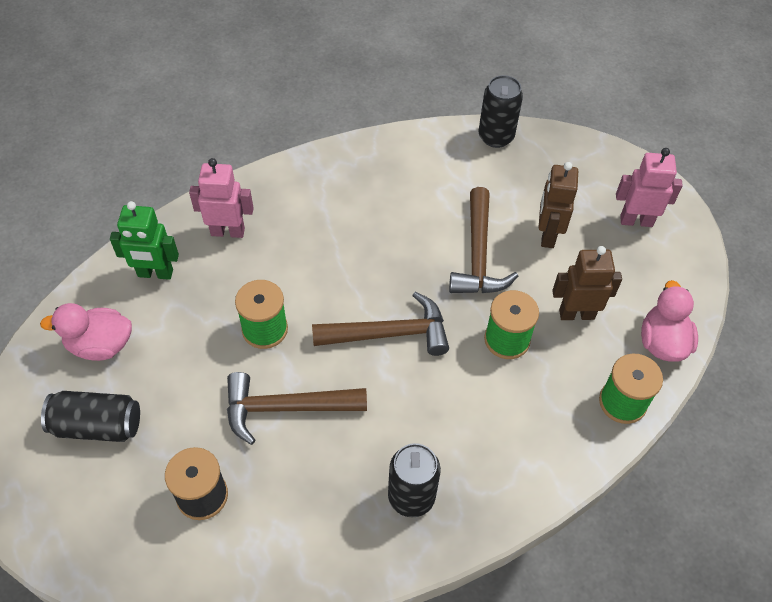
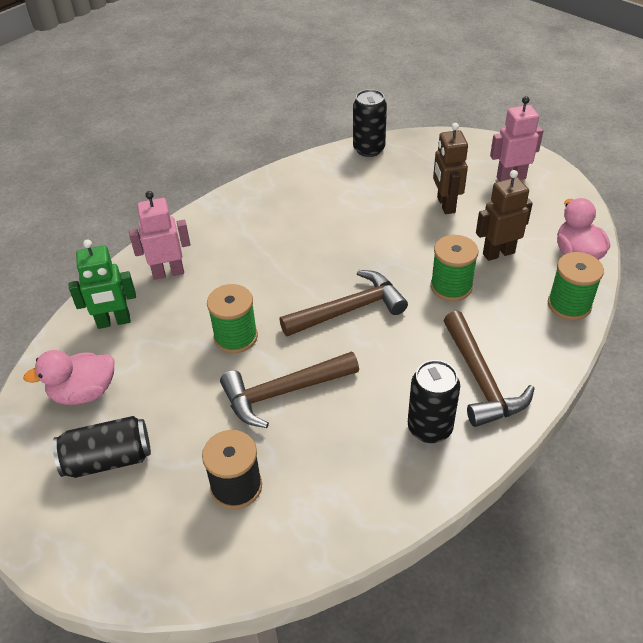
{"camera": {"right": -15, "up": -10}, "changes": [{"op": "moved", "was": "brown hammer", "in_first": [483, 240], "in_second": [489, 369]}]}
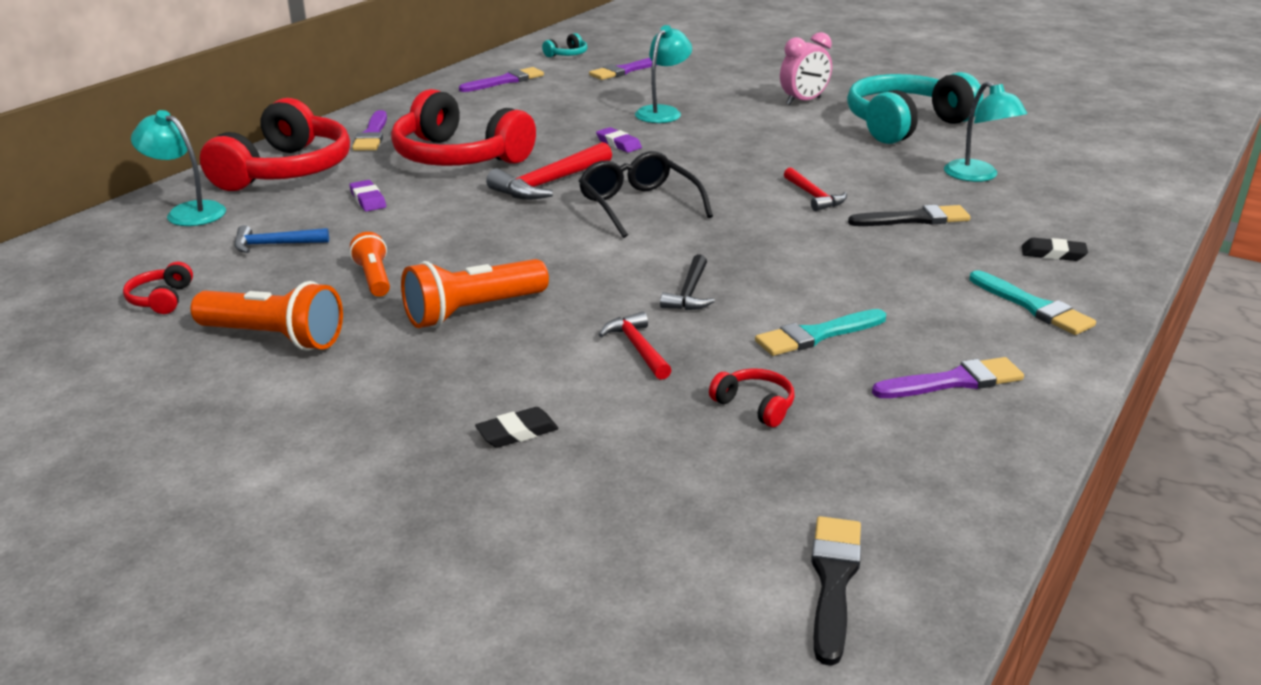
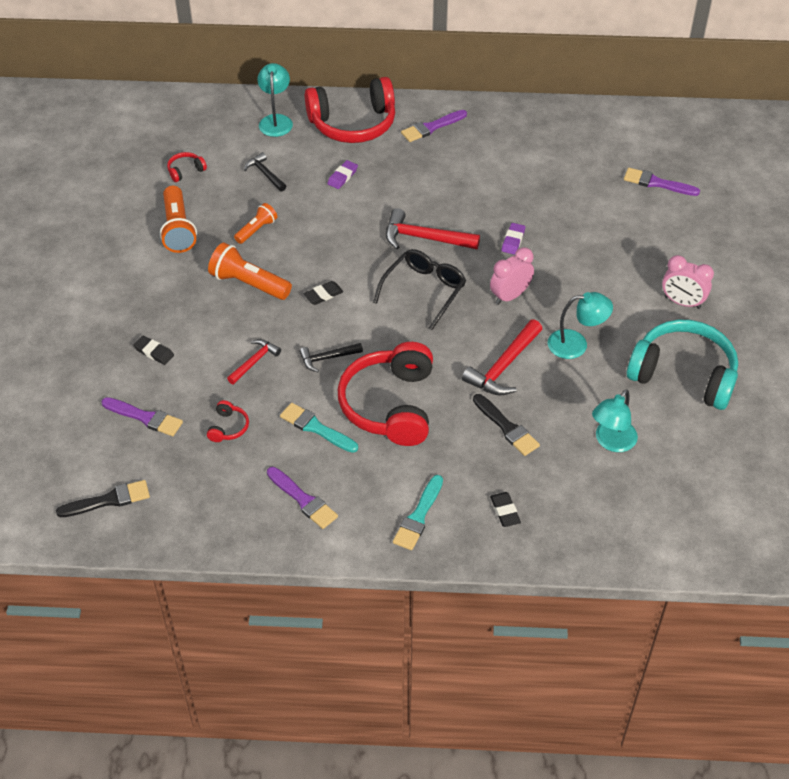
{"camera": {"right": 60, "up": 20}, "changes": [{"op": "removed", "was": "turquoise headphones", "in_first": [564, 45]}, {"op": "added", "now": "black eraser", "in_second": [323, 293]}, {"op": "added", "now": "pink clock", "in_second": [512, 276]}, {"op": "moved", "was": "red headphones", "in_first": [463, 127], "in_second": [385, 394]}, {"op": "moved", "was": "purple brush", "in_first": [501, 79], "in_second": [142, 416]}, {"op": "moved", "was": "turquoise lamp", "in_first": [663, 74], "in_second": [580, 325]}, {"op": "recoloured", "was": "blue hammer", "now": "black hammer", "in_first": [281, 239], "in_second": [265, 172]}, {"op": "resized", "was": "red hammer", "in_first": [815, 189], "in_second": [502, 357], "ratio": 1.66}]}
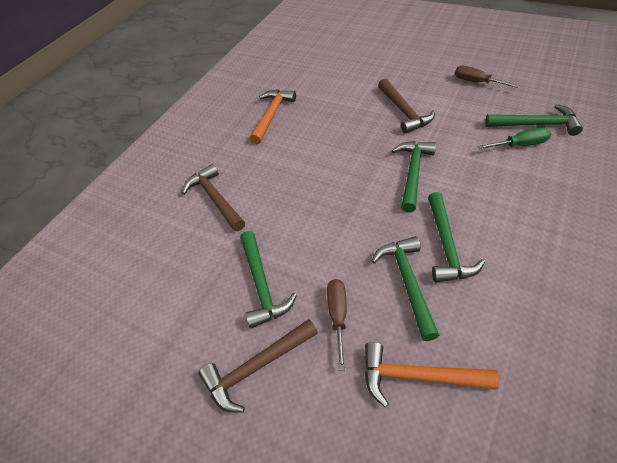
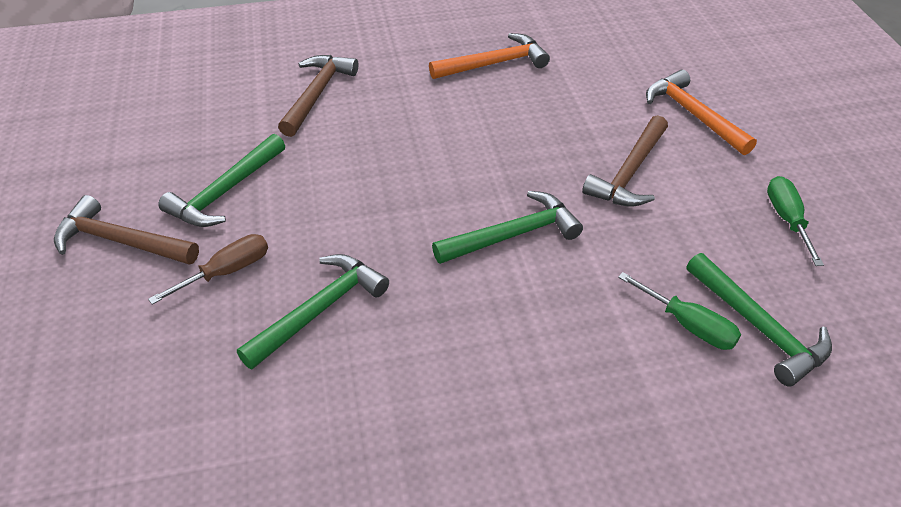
{"camera": {"right": 45, "up": -5}, "changes": [{"op": "removed", "was": "green hammer", "in_first": [456, 237]}, {"op": "moved", "was": "orange hammer", "in_first": [432, 374], "in_second": [701, 112]}, {"op": "recoloured", "was": "brown screwdriver", "now": "green screwdriver", "in_first": [487, 77], "in_second": [795, 221]}]}
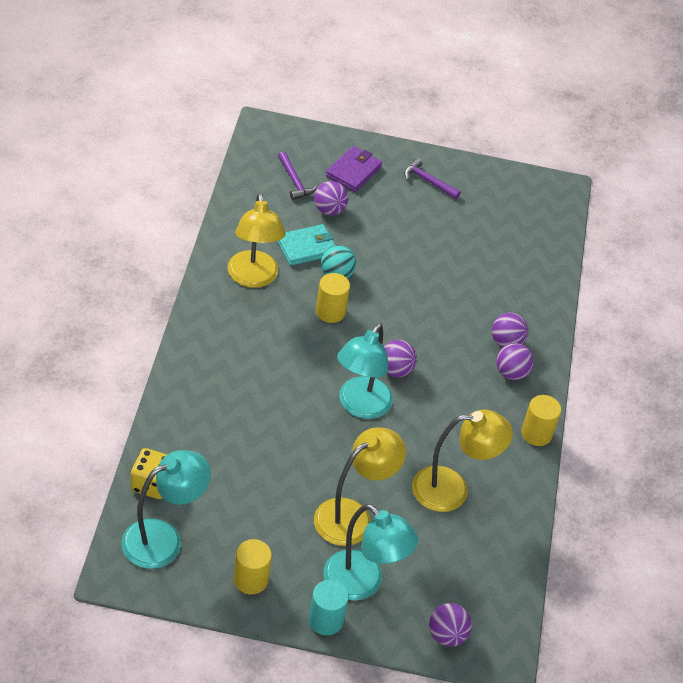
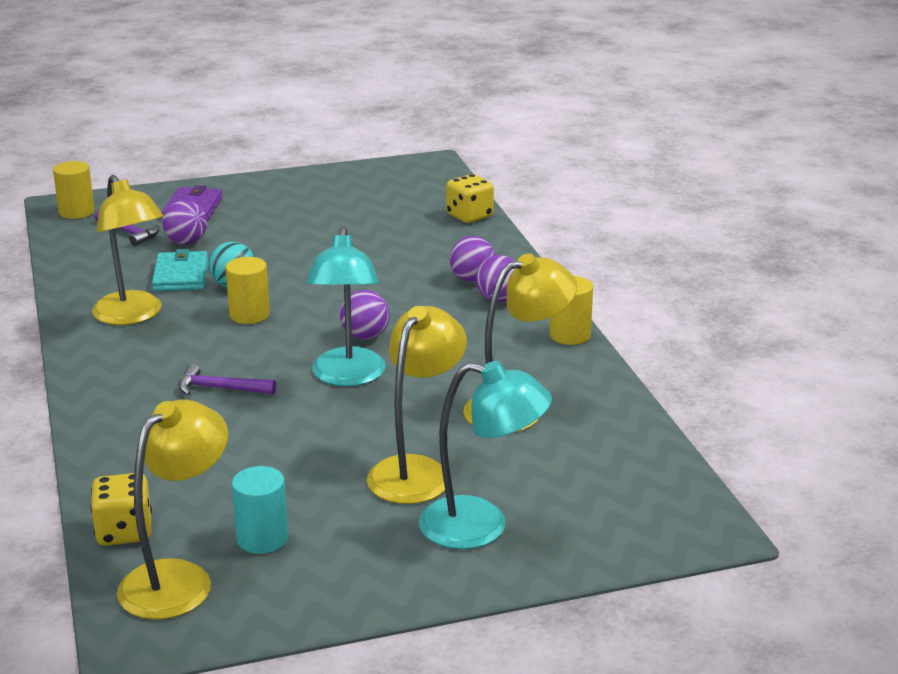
{"camera": {"right": -20, "up": -20}, "changes": [{"op": "removed", "was": "purple ball", "in_first": [450, 624]}, {"op": "added", "now": "yellow dice", "in_second": [470, 198]}, {"op": "moved", "was": "yellow cylinder", "in_first": [253, 567], "in_second": [74, 190]}, {"op": "moved", "was": "turquoise cylinder", "in_first": [329, 607], "in_second": [260, 510]}, {"op": "moved", "was": "purple hammer", "in_first": [432, 178], "in_second": [227, 379]}, {"op": "recoloured", "was": "turquoise lamp", "now": "yellow lamp", "in_first": [166, 509], "in_second": [172, 509]}, {"op": "turned", "was": "turquoise wallet", "in_first": [306, 245], "in_second": [180, 270], "clockwise": -45}]}
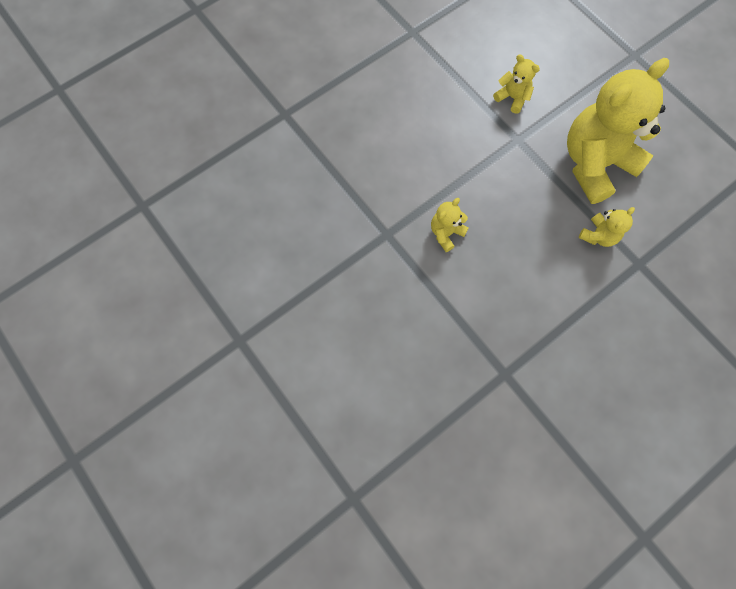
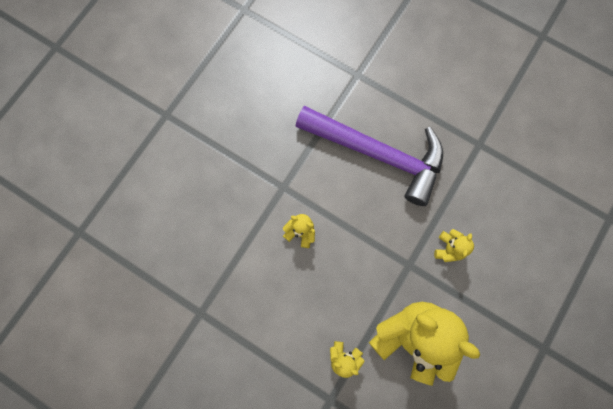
{"camera": {"right": 70, "up": 5}, "changes": [{"op": "added", "now": "purple hammer", "in_second": [369, 156]}]}
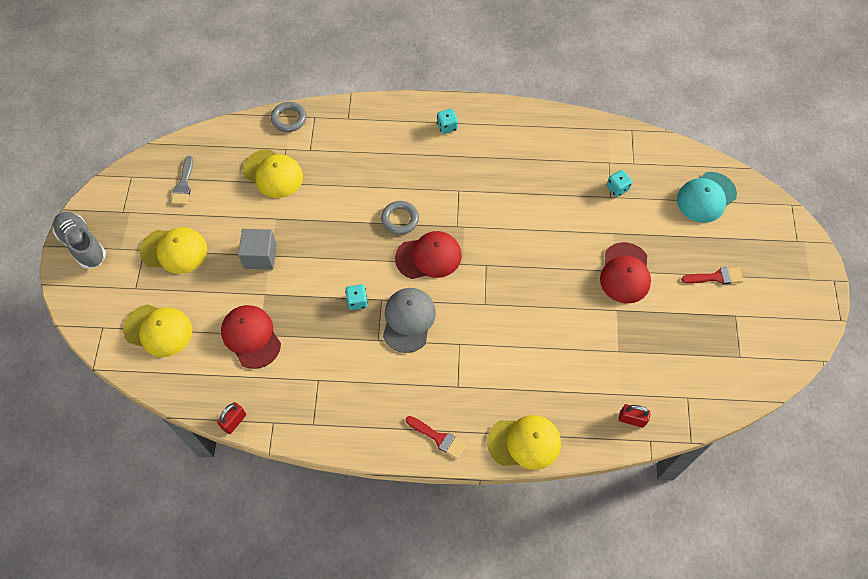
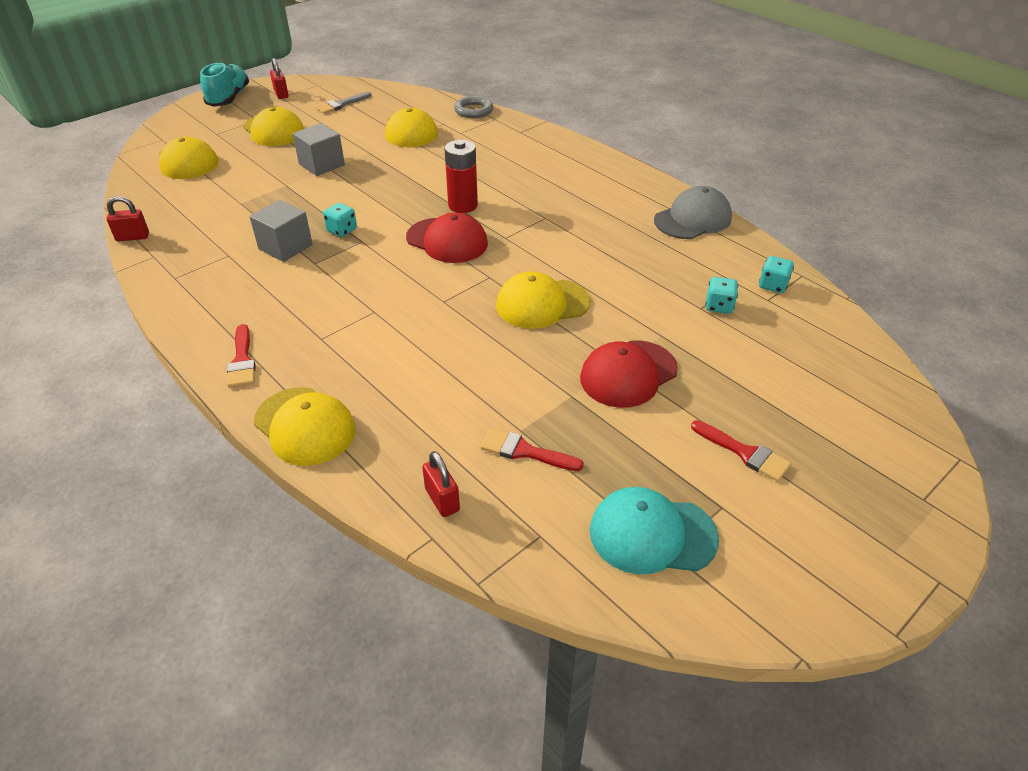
{"camera": {"right": 45, "up": -20}, "changes": [{"op": "removed", "was": "red cap", "in_first": [251, 337]}, {"op": "added", "now": "grey cube", "in_second": [281, 231]}, {"op": "added", "now": "red padlock", "in_second": [279, 78]}, {"op": "added", "now": "red brush", "in_second": [532, 449]}, {"op": "added", "now": "yellow cap", "in_second": [543, 300]}, {"op": "moved", "was": "grey cap", "in_first": [409, 320], "in_second": [693, 212]}, {"op": "moved", "was": "turquoise dice", "in_first": [447, 121], "in_second": [776, 274]}, {"op": "moved", "was": "turquoise cap", "in_first": [707, 197], "in_second": [654, 530]}, {"op": "replaced", "was": "grey ring", "now": "red battery", "in_first": [400, 218], "in_second": [461, 176]}, {"op": "recoloured", "was": "grey shoe", "now": "turquoise shoe", "in_first": [79, 240], "in_second": [224, 84]}]}
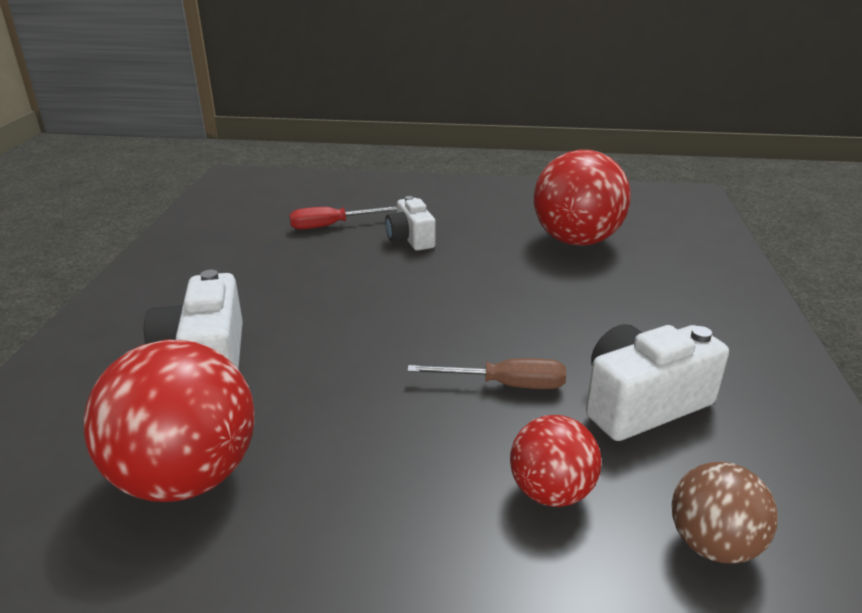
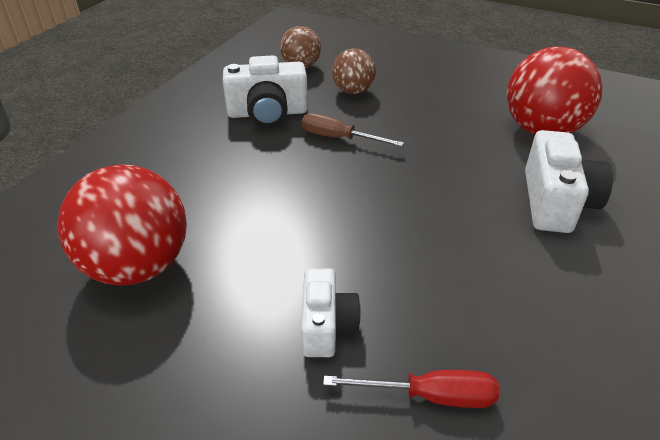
{"camera": {"right": -160, "up": 10}, "changes": [{"op": "recoloured", "was": "red ball", "now": "brown ball", "in_first": [555, 461], "in_second": [354, 71]}]}
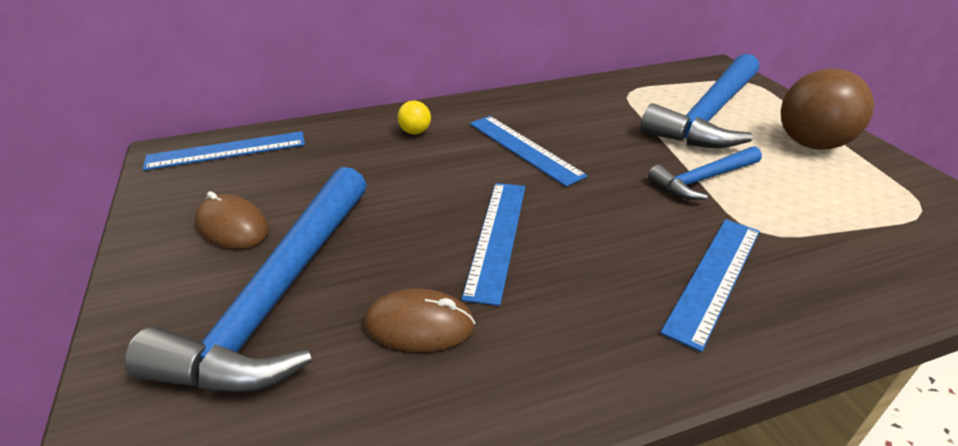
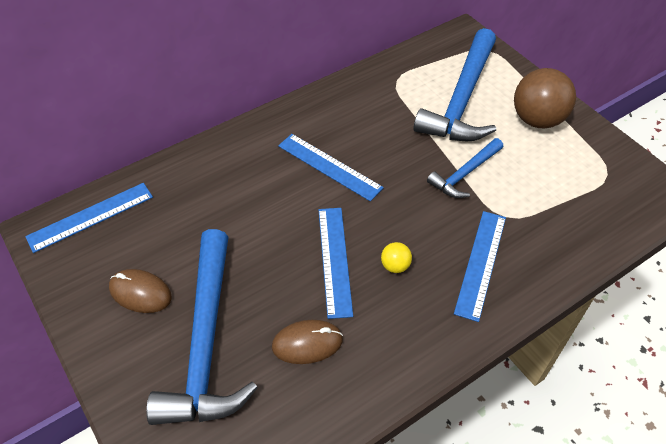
{"camera": {"right": -15, "up": 15}, "changes": [{"op": "moved", "was": "yellow ball", "in_first": [414, 117], "in_second": [396, 257]}]}
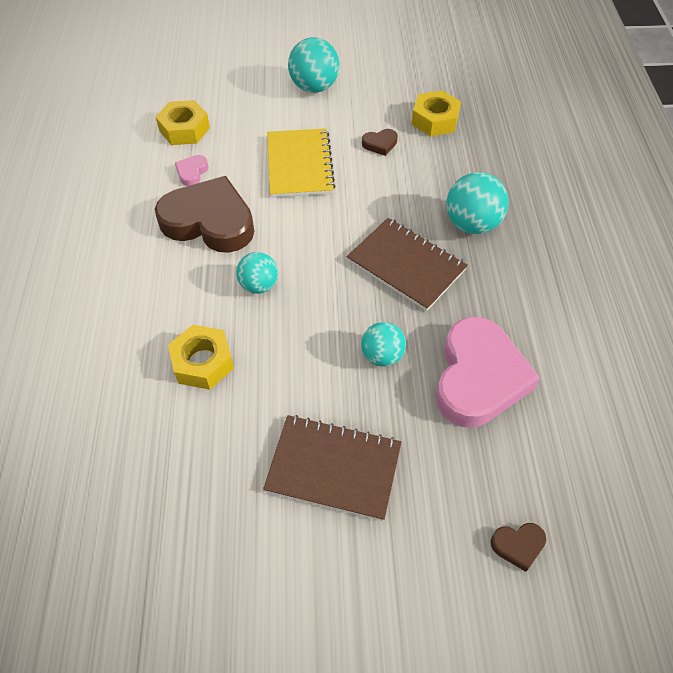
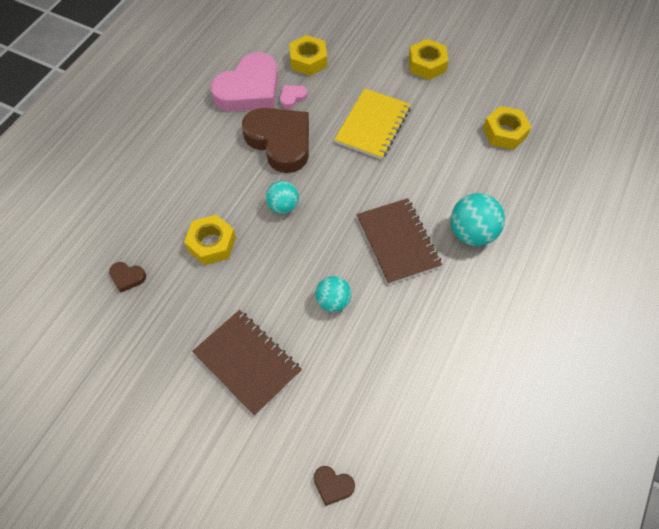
{"camera": {"right": 30, "up": 5}, "changes": [{"op": "moved", "was": "brown heart", "in_first": [380, 142], "in_second": [127, 277]}, {"op": "moved", "was": "pink heart", "in_first": [488, 372], "in_second": [244, 81]}, {"op": "replaced", "was": "turquoise ball", "now": "yellow nut", "in_first": [313, 65], "in_second": [428, 59]}]}
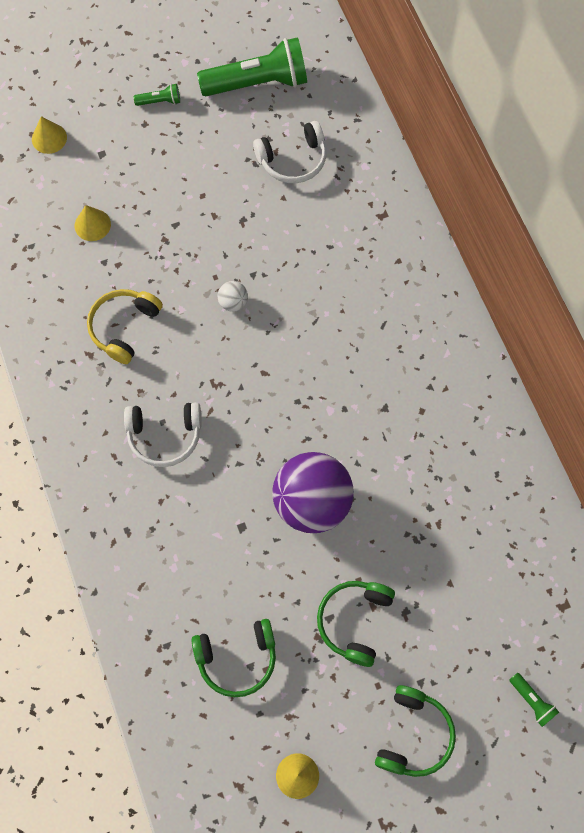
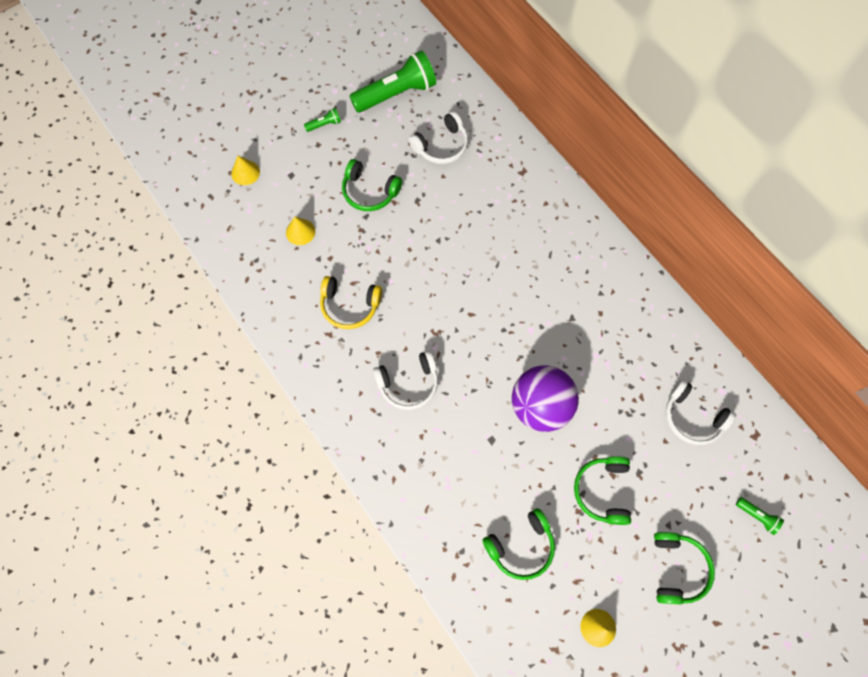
{"camera": {"right": -15, "up": 0}, "changes": [{"op": "removed", "was": "white ball", "in_first": [233, 296]}, {"op": "added", "now": "green headphones", "in_second": [372, 185]}, {"op": "added", "now": "white headphones", "in_second": [701, 412]}, {"op": "turned", "was": "yellow headphones", "in_first": [125, 326], "in_second": [351, 302], "clockwise": -90}]}
